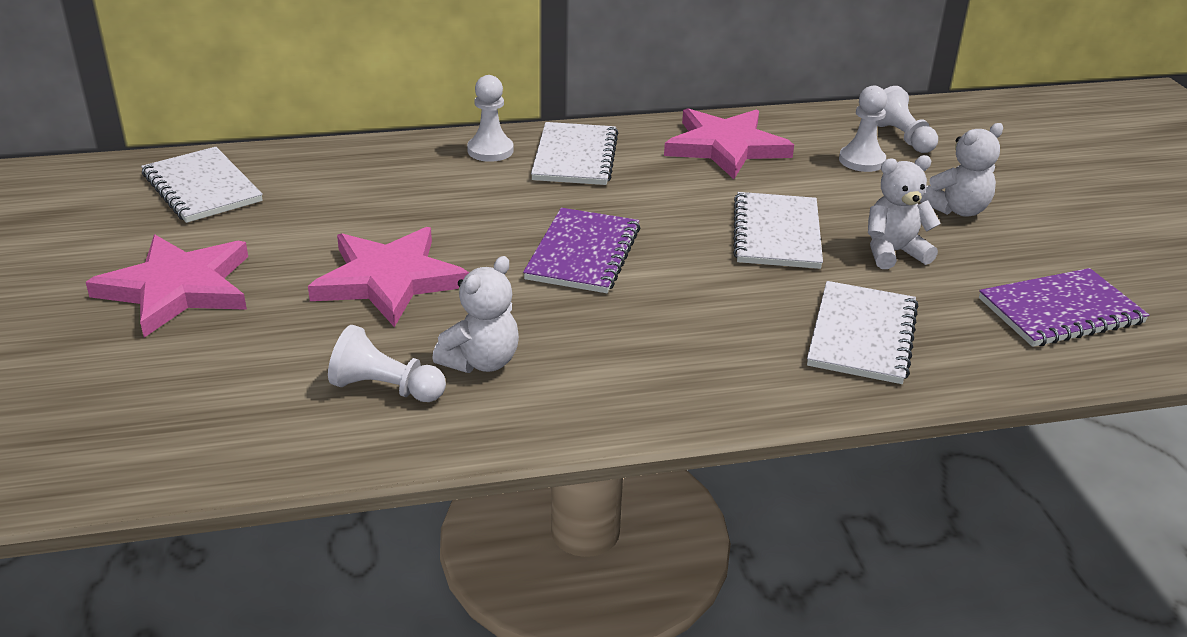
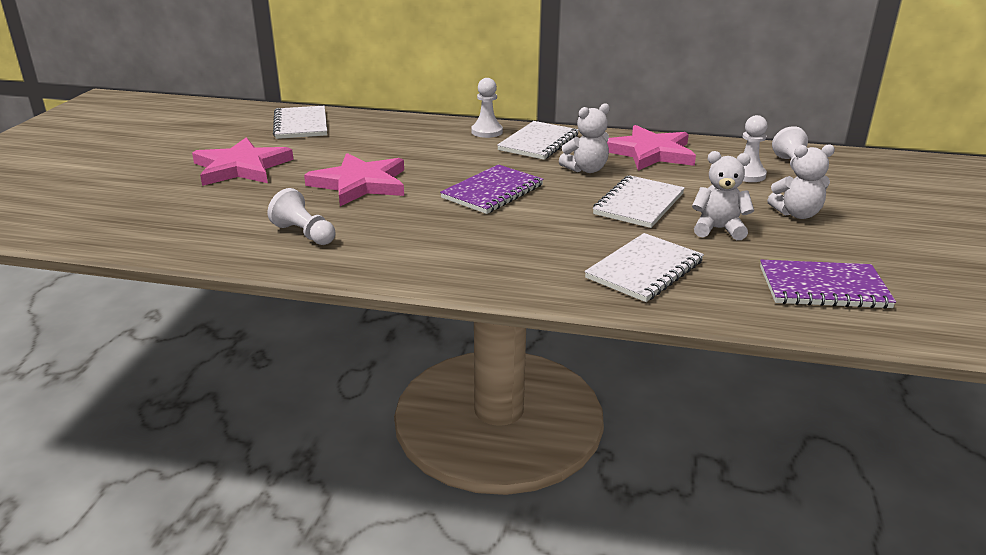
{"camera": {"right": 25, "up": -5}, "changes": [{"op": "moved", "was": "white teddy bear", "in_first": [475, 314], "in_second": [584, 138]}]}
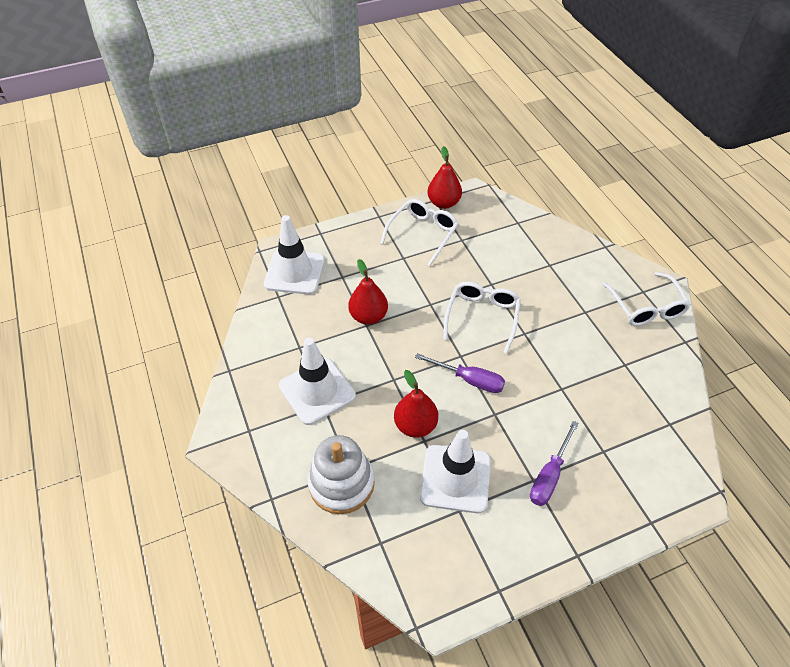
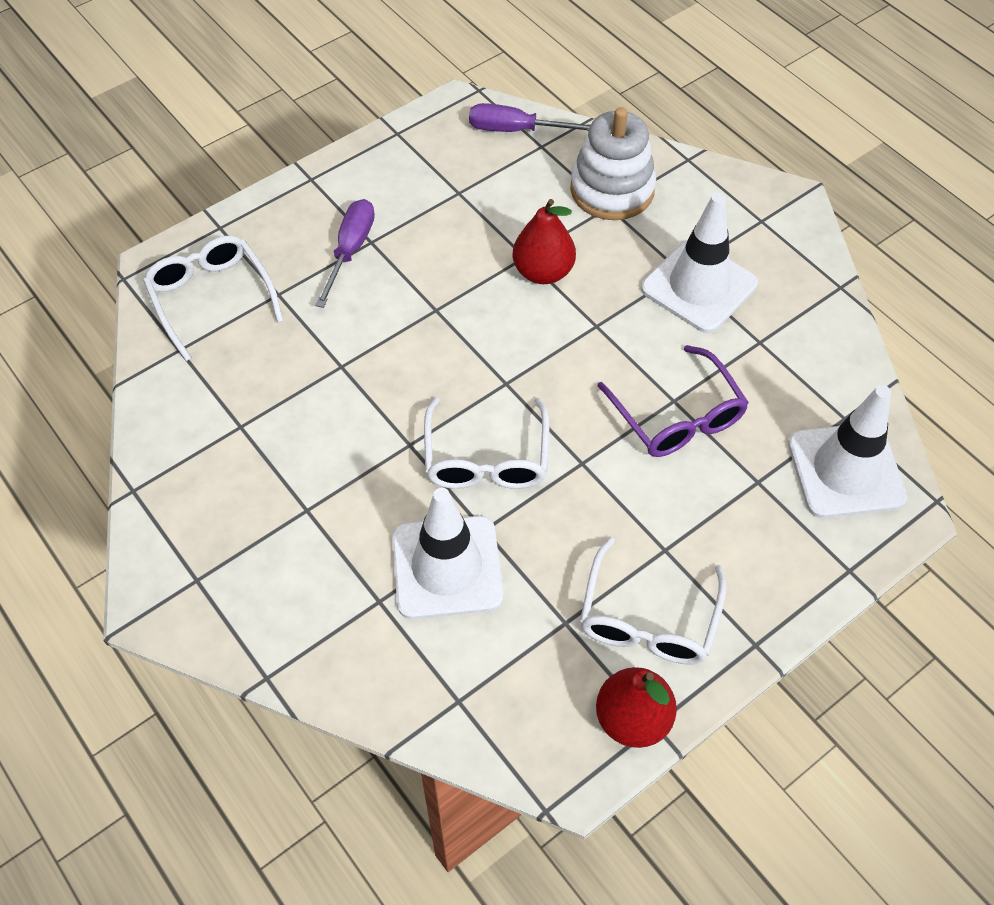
{"camera": {"right": 165, "up": 5}, "changes": [{"op": "moved", "was": "purple screwdriver", "in_first": [460, 373], "in_second": [529, 117]}, {"op": "moved", "was": "white traffic cone", "in_first": [455, 471], "in_second": [447, 553]}, {"op": "moved", "was": "white glasses", "in_first": [646, 299], "in_second": [213, 298]}, {"op": "replaced", "was": "red pear", "now": "purple glasses", "in_first": [368, 292], "in_second": [673, 401]}]}
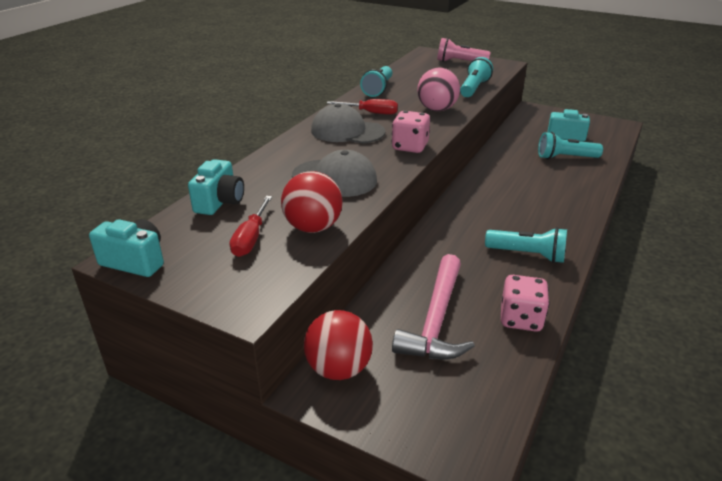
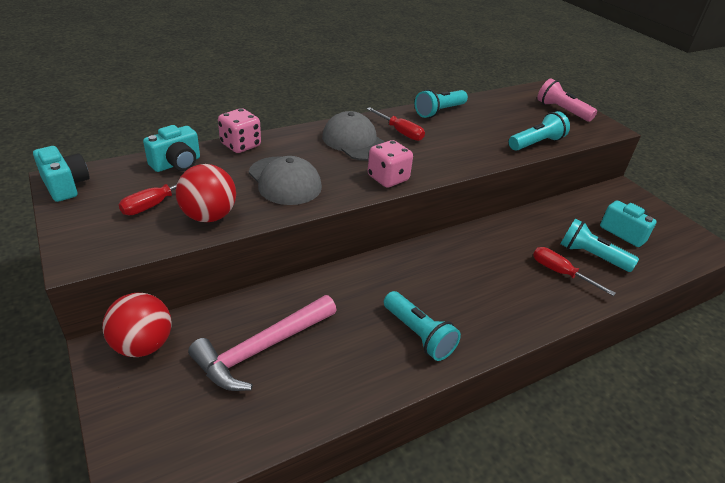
{"camera": {"right": 30, "up": 5}, "changes": [{"op": "removed", "was": "pink ball", "in_first": [438, 89]}, {"op": "added", "now": "red screwdriver", "in_second": [574, 271]}, {"op": "moved", "was": "pink dice", "in_first": [525, 303], "in_second": [239, 130]}]}
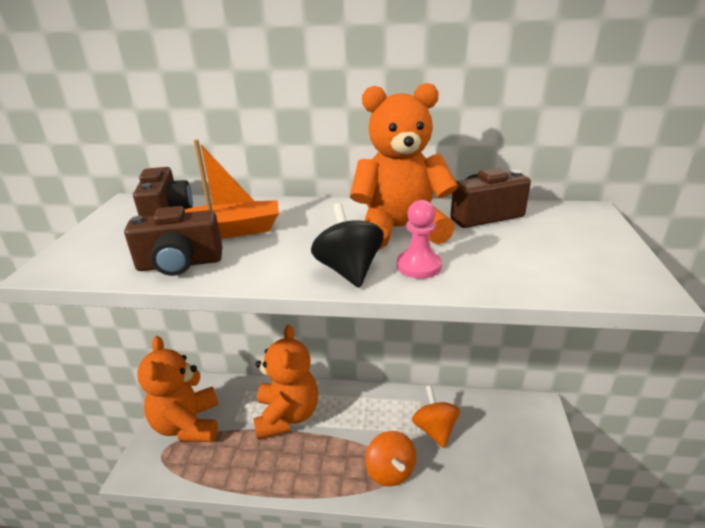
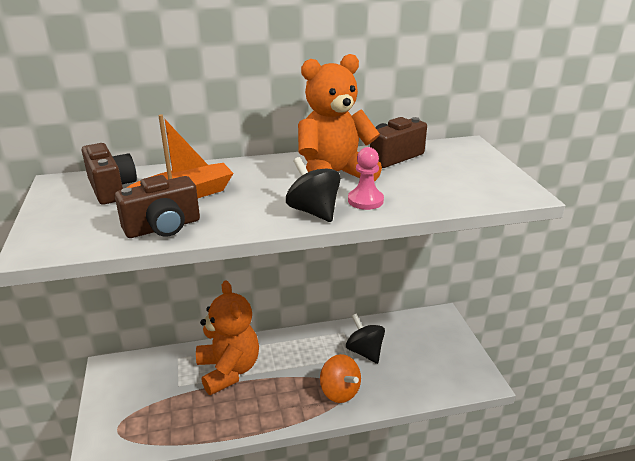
{"camera": {"right": -20, "up": 0}, "changes": [{"op": "removed", "was": "orange teddy bear", "in_first": [177, 389]}, {"op": "recoloured", "was": "orange spinning top", "now": "black spinning top", "in_first": [436, 416], "in_second": [365, 339]}]}
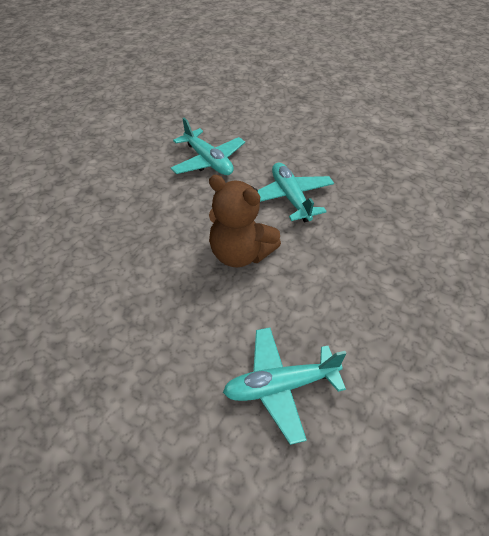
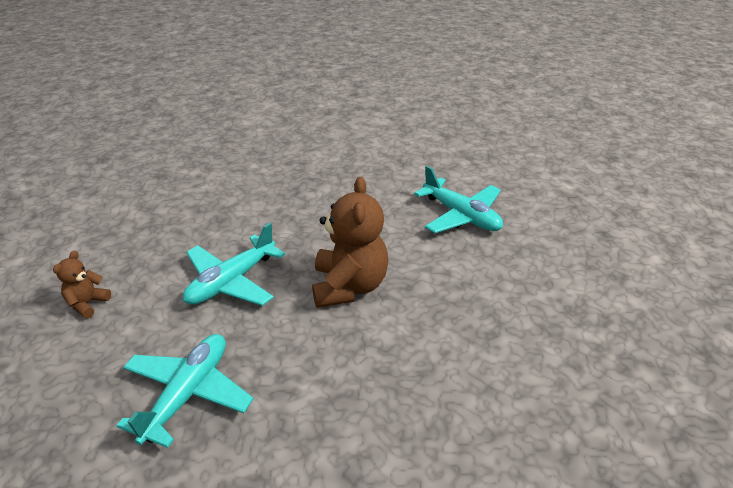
{"camera": {"right": -120, "up": -10}, "changes": [{"op": "added", "now": "brown teddy bear", "in_second": [82, 285]}]}
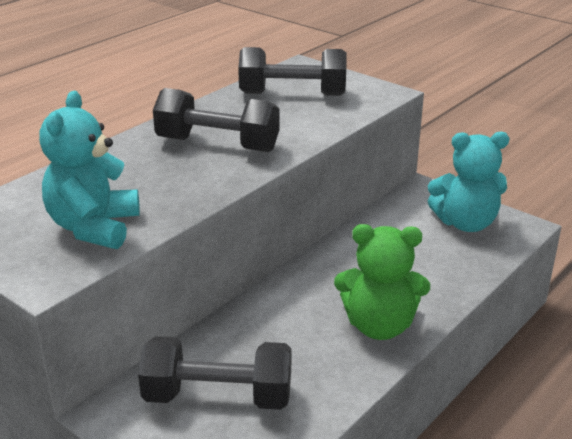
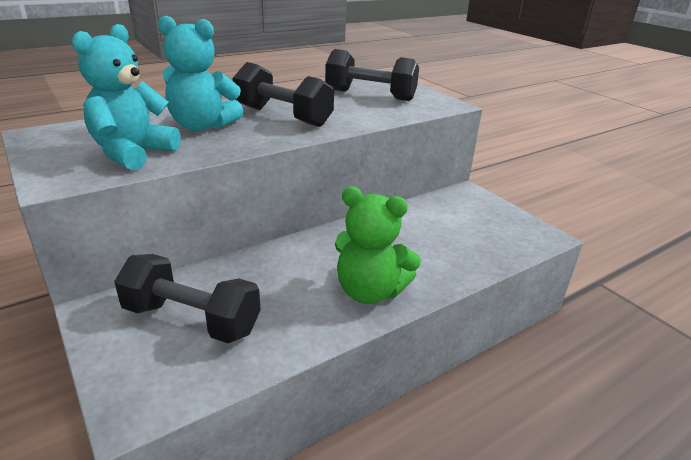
{"camera": {"right": 15, "up": 0}, "changes": [{"op": "moved", "was": "turquoise teddy bear", "in_first": [468, 182], "in_second": [200, 73]}]}
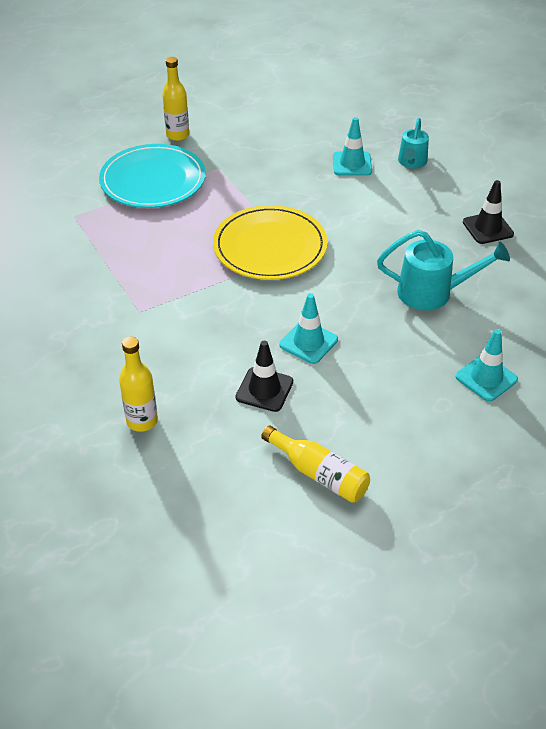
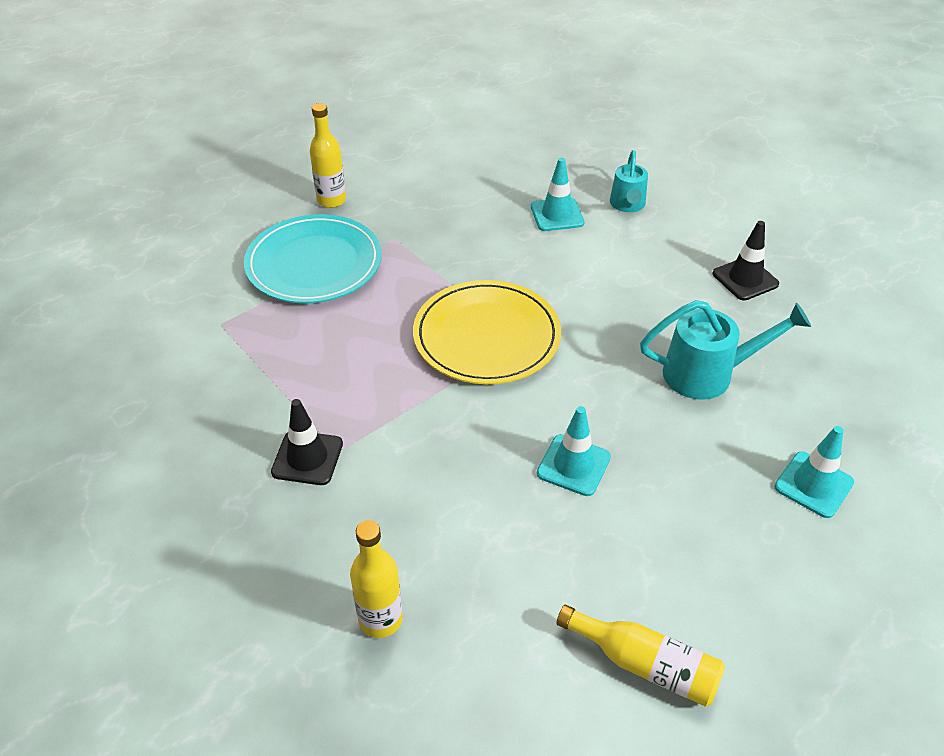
{"camera": {"right": -10, "up": 0}, "changes": [{"op": "moved", "was": "black traffic cone", "in_first": [264, 376], "in_second": [307, 442]}]}
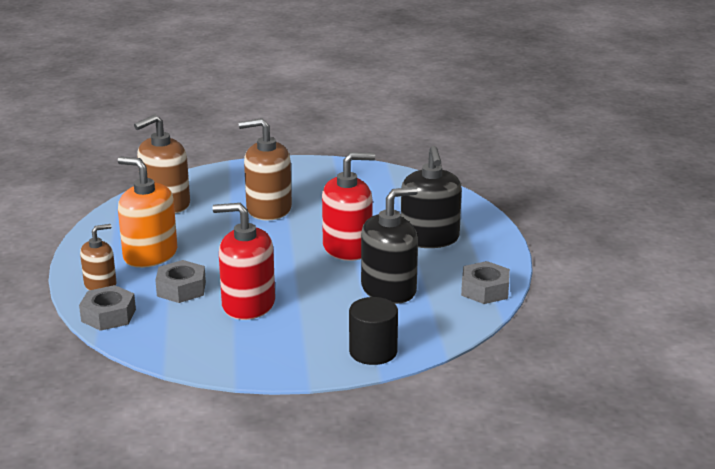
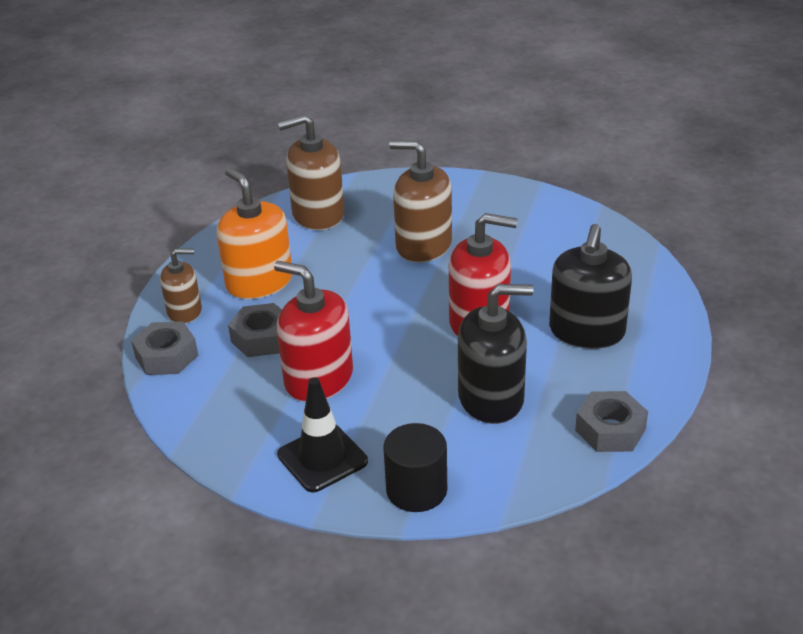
{"camera": {"right": 25, "up": 10}, "changes": [{"op": "added", "now": "black traffic cone", "in_second": [322, 434]}]}
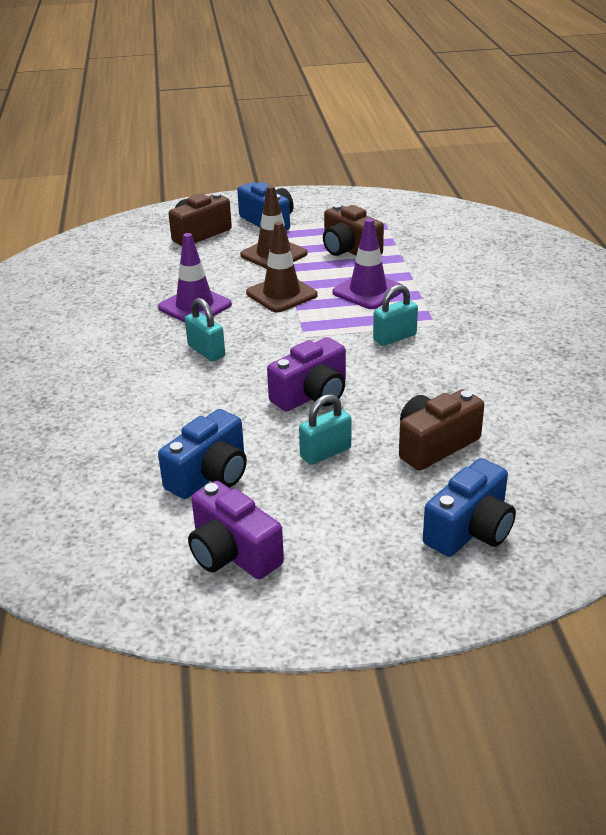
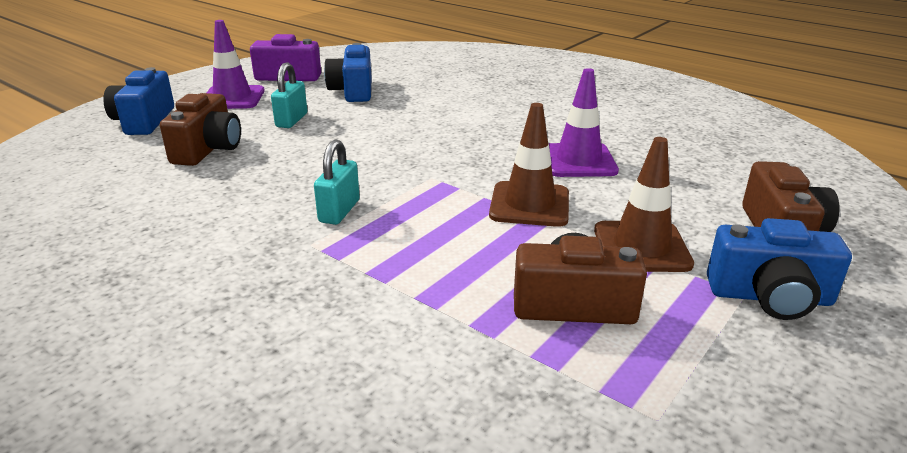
{"camera": {"right": 135, "up": -5}, "changes": [{"op": "removed", "was": "turquoise padlock", "in_first": [205, 330]}, {"op": "removed", "was": "purple camera", "in_first": [306, 374]}, {"op": "moved", "was": "purple traffic cone", "in_first": [367, 263], "in_second": [236, 64]}]}
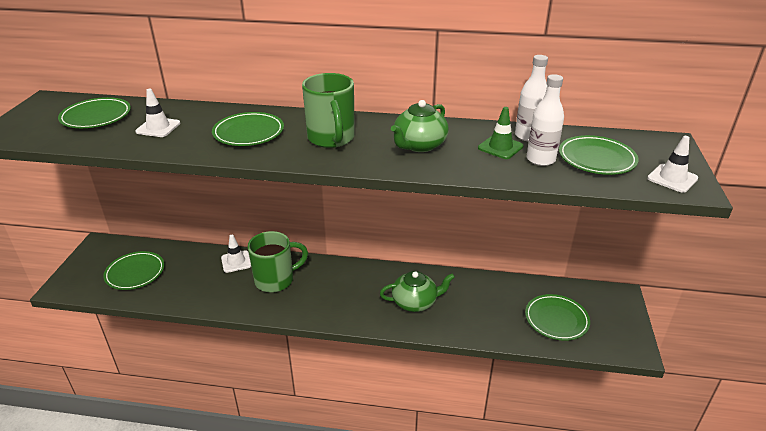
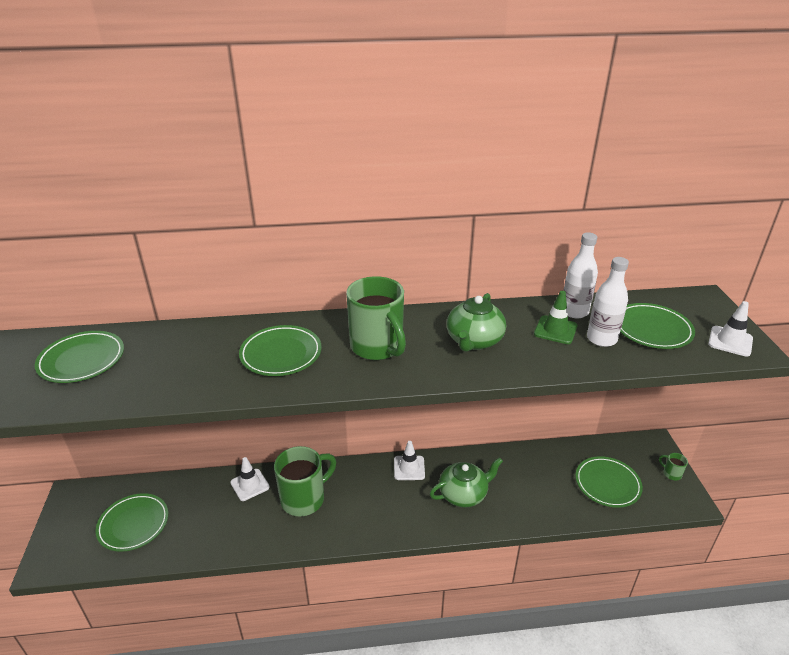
{"camera": {"right": -15, "up": 0}, "changes": [{"op": "added", "now": "green mug", "in_second": [673, 467]}, {"op": "moved", "was": "white traffic cone", "in_first": [157, 113], "in_second": [409, 460]}]}
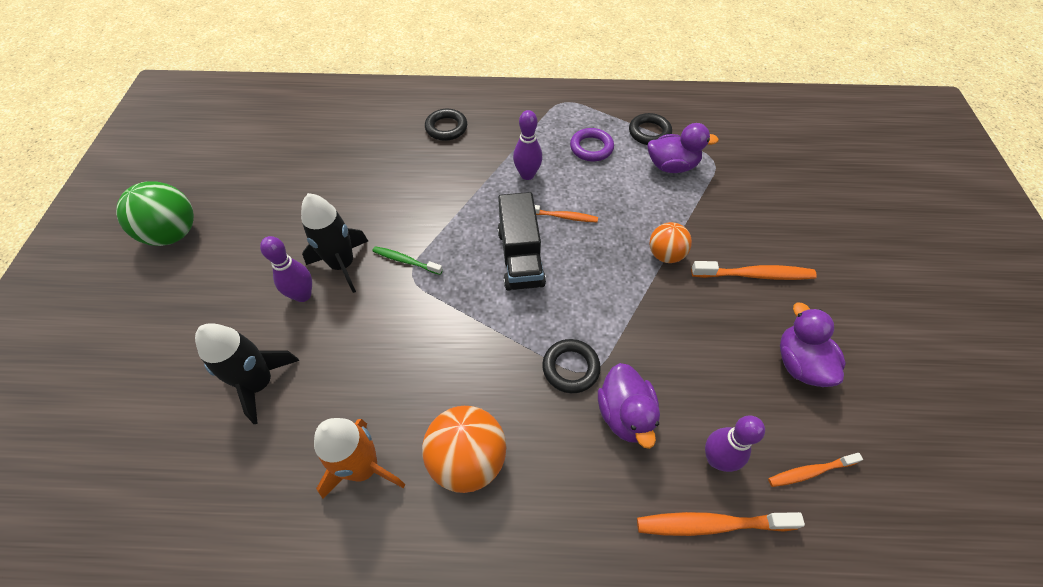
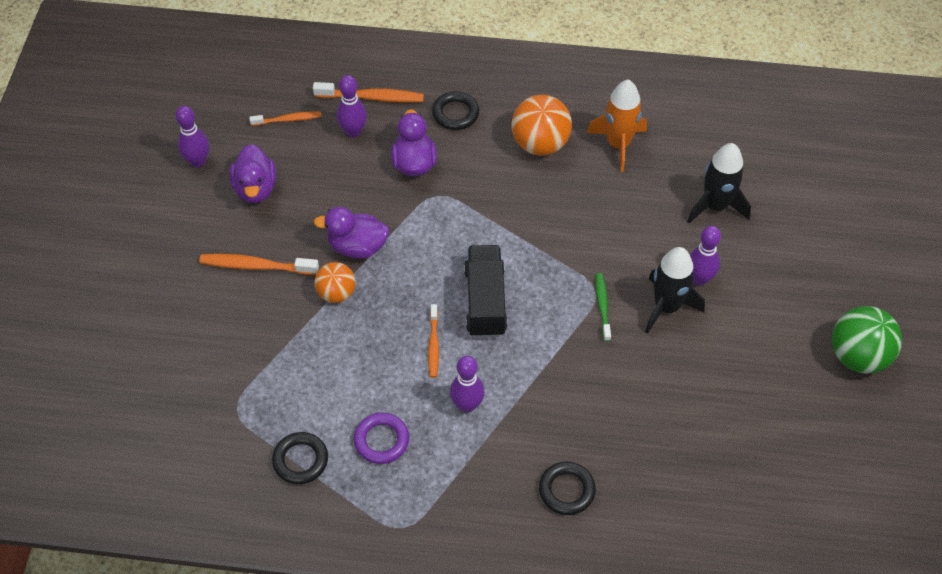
{"camera": {"right": -175, "up": 0}, "changes": [{"op": "added", "now": "purple bowling pin", "in_second": [192, 136]}, {"op": "moved", "was": "black ring", "in_first": [571, 366], "in_second": [455, 110]}, {"op": "moved", "was": "purple duck", "in_first": [683, 148], "in_second": [351, 232]}, {"op": "turned", "was": "green toothbrush", "in_first": [407, 260], "in_second": [603, 307], "clockwise": -120}, {"op": "turned", "was": "orange toothbrush", "in_first": [566, 213], "in_second": [433, 341], "clockwise": -105}]}
